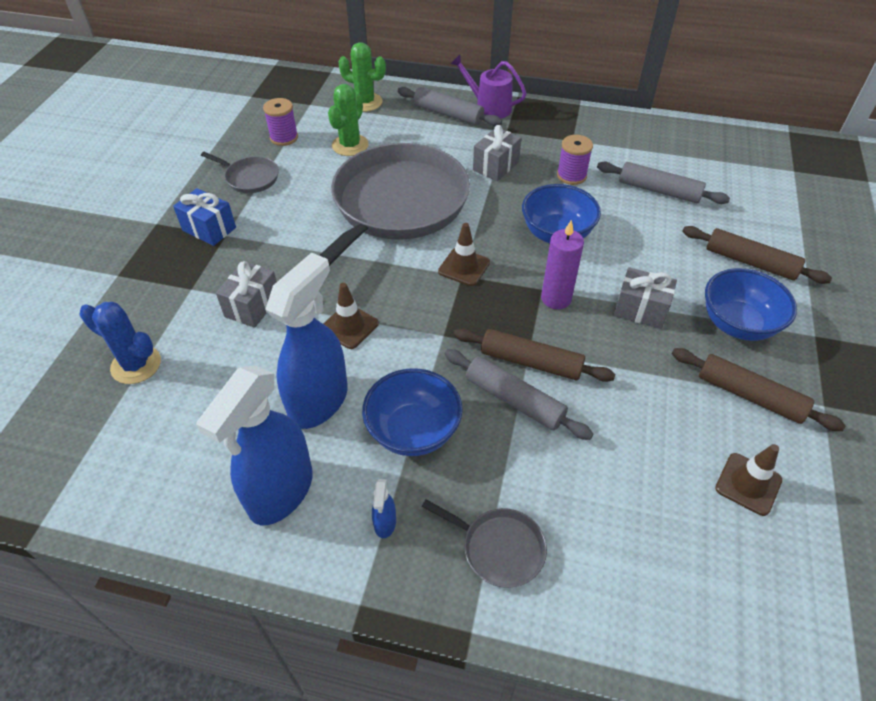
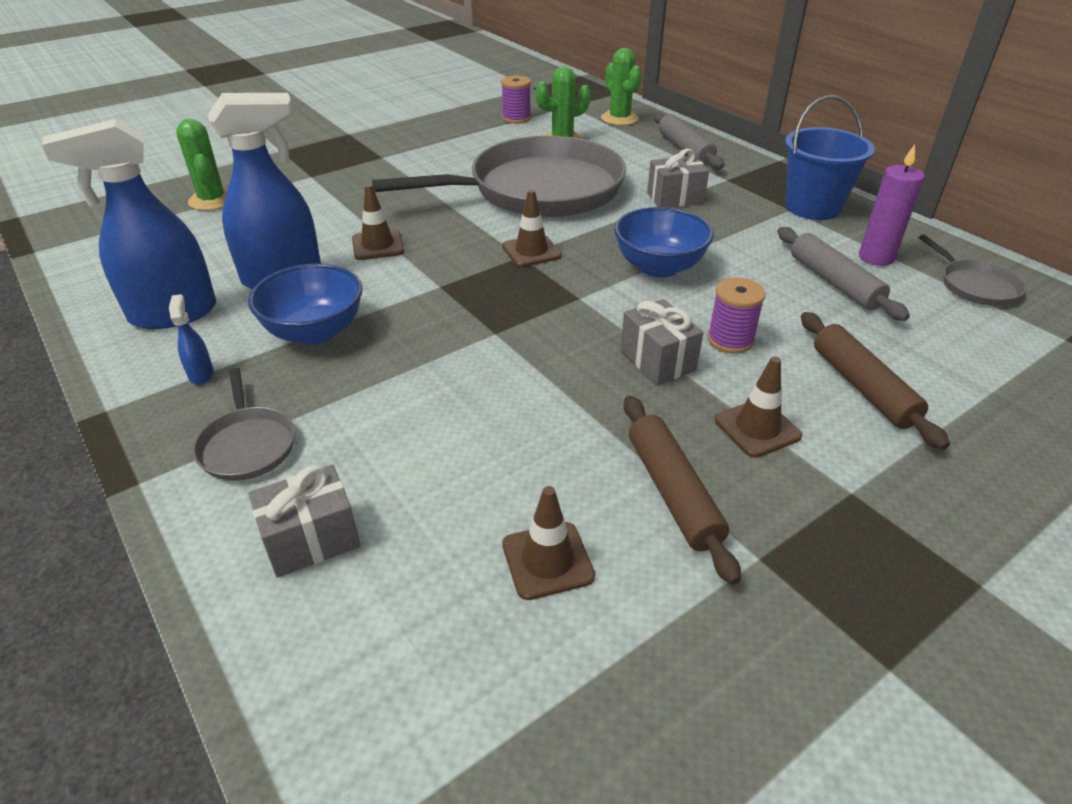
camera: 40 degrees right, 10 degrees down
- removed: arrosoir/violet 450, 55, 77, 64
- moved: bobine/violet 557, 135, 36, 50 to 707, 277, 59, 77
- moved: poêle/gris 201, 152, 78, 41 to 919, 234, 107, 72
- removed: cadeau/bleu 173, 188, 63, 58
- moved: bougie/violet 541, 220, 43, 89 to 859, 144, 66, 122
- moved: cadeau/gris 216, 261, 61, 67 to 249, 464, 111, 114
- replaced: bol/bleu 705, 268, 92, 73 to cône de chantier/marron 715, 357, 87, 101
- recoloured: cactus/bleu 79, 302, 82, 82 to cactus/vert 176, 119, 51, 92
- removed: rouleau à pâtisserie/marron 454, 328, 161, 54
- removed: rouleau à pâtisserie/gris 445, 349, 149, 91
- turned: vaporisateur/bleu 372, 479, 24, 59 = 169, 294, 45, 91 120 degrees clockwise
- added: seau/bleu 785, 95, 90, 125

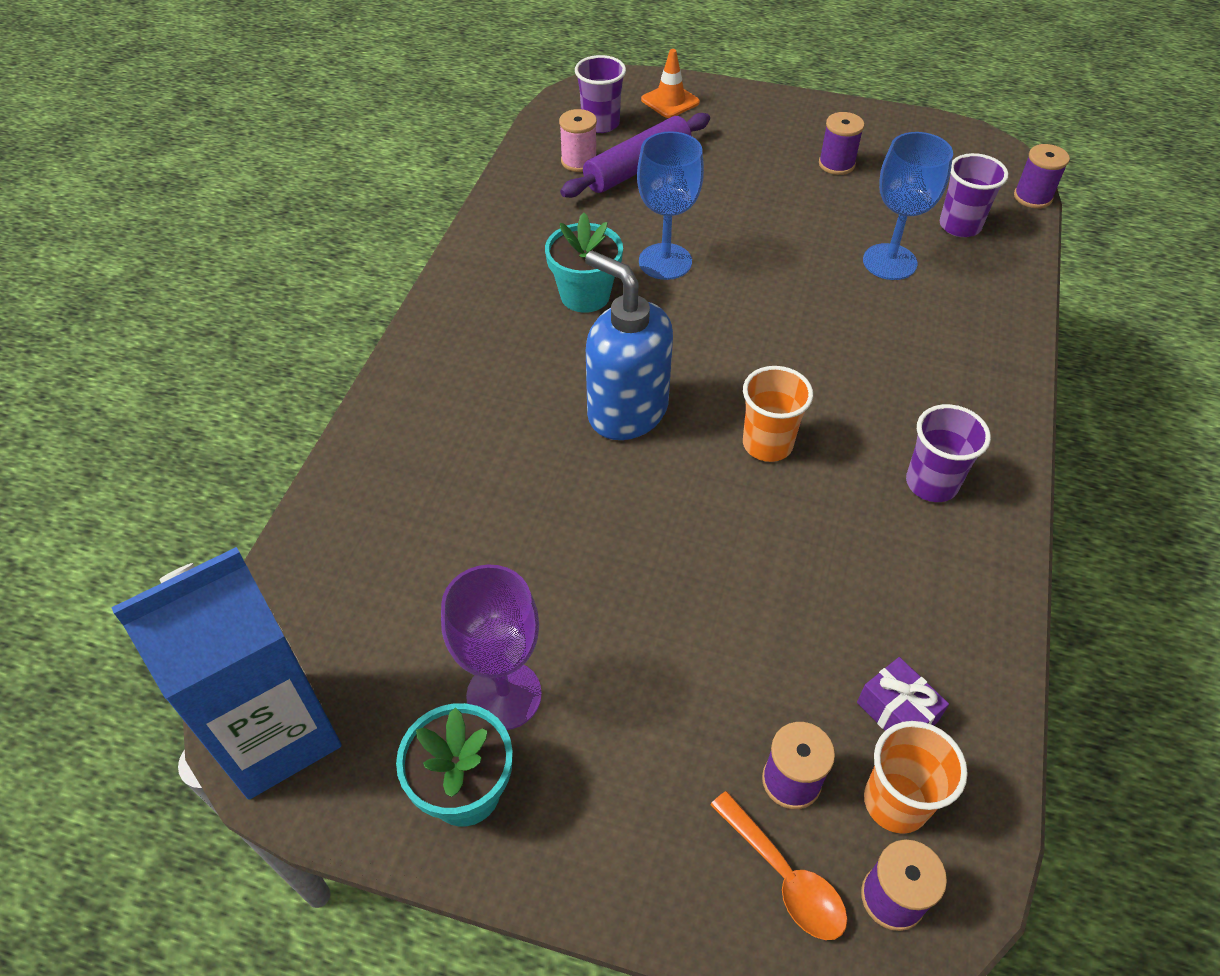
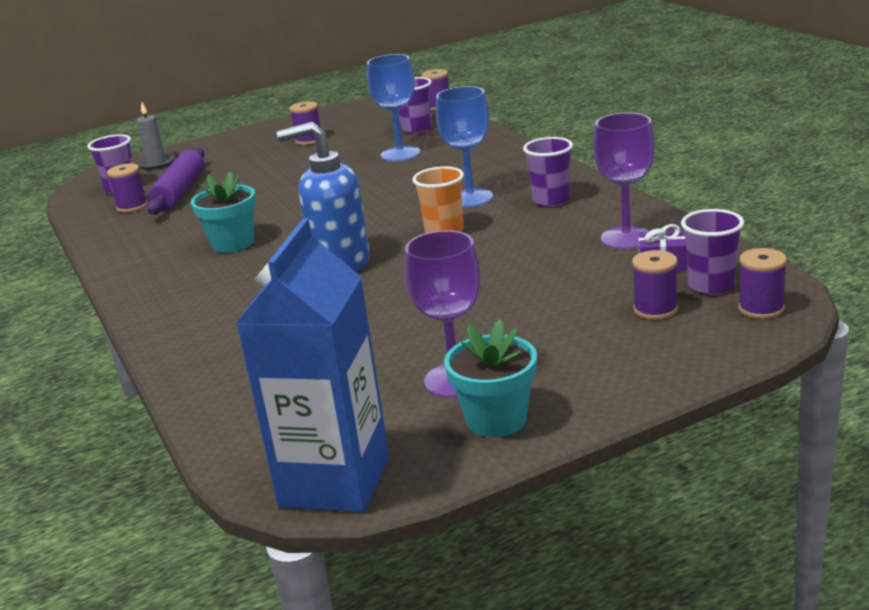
camera: 40 degrees left, 25 degrees down
- replaced: cône de chantier/orange 641, 49, 59, 69 to bougie/gris 136, 103, 39, 67
- recoloured: bobine/rose 559, 109, 38, 63 to bobine/violet 107, 163, 41, 50
- moved: verre à pied/bleu 637, 131, 67, 149 to 436, 86, 57, 121
- recoloured: gobelet/orange 864, 721, 104, 113 to gobelet/violet 681, 209, 63, 86
- removed: cuillère/orange 710, 791, 137, 149
- added: verre à pied/violet 593, 113, 62, 136

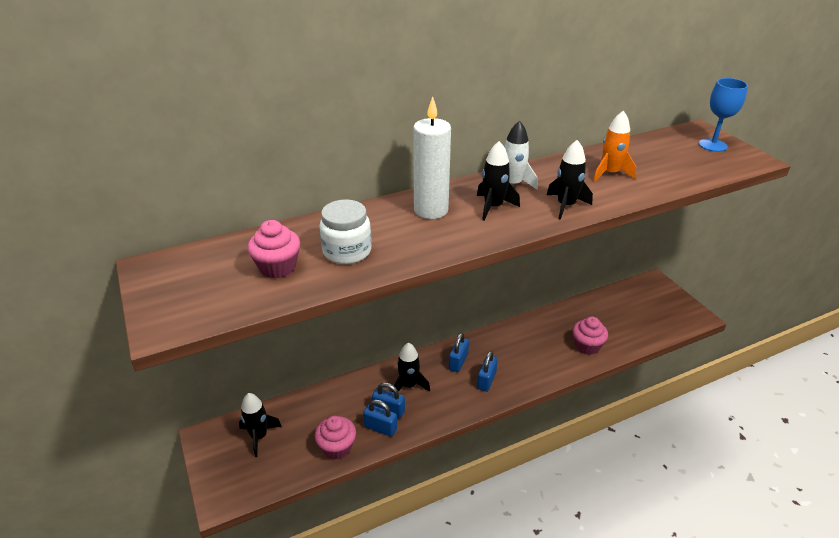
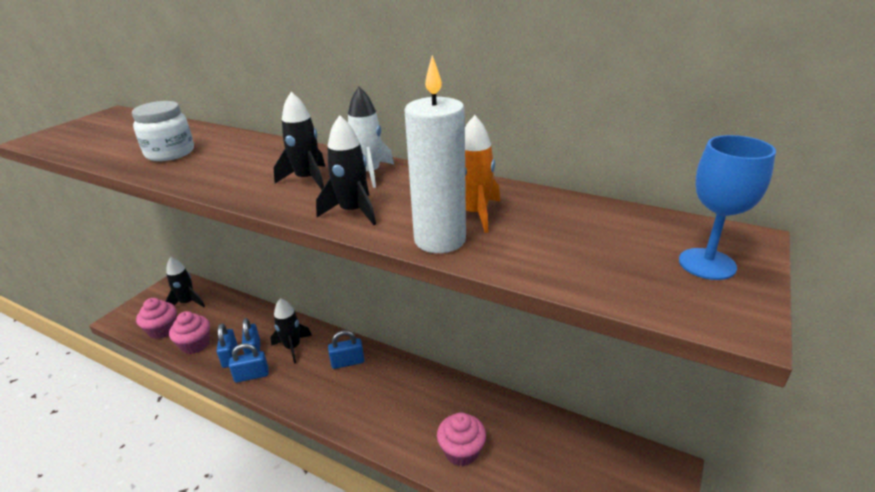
camera: 55 degrees right, 5 degrees down
- moved: bougie/blanc 413, 96, 38, 123 to 404, 55, 62, 198
- moved: muffin/rose 248, 220, 52, 59 to 136, 298, 40, 41
- moved: cadenas/bleu 477, 351, 21, 41 to 229, 343, 40, 40

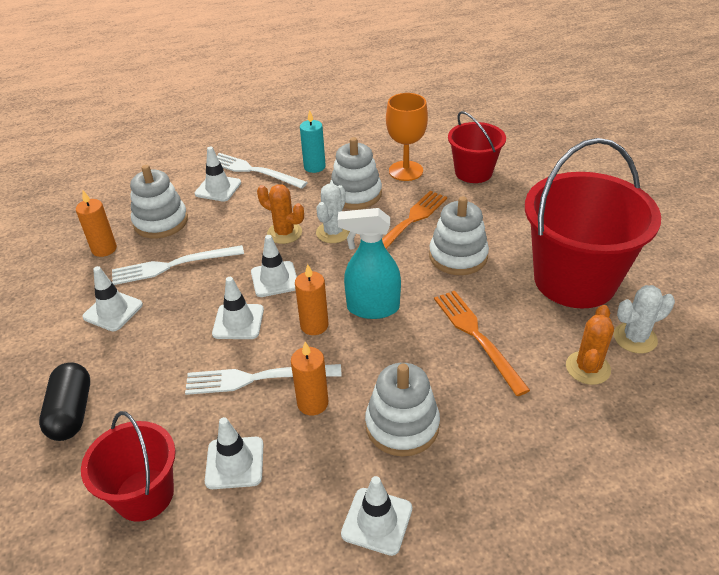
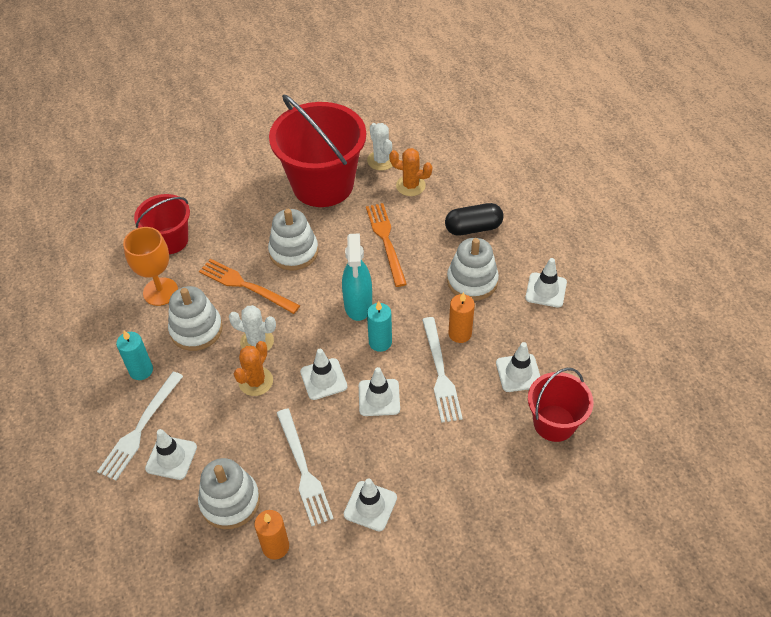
camera: 95 degrees left, 10 degrees up
- recoloured: bougie/orange 295, 264, 33, 71 to bougie/turquoise 367, 301, 25, 51
- turned: fourchette/orange 434, 290, 96, 106 = 366, 203, 41, 84 105 degrees clockwise
- moved: gélule/noir 39, 362, 51, 79 to 445, 203, 59, 33

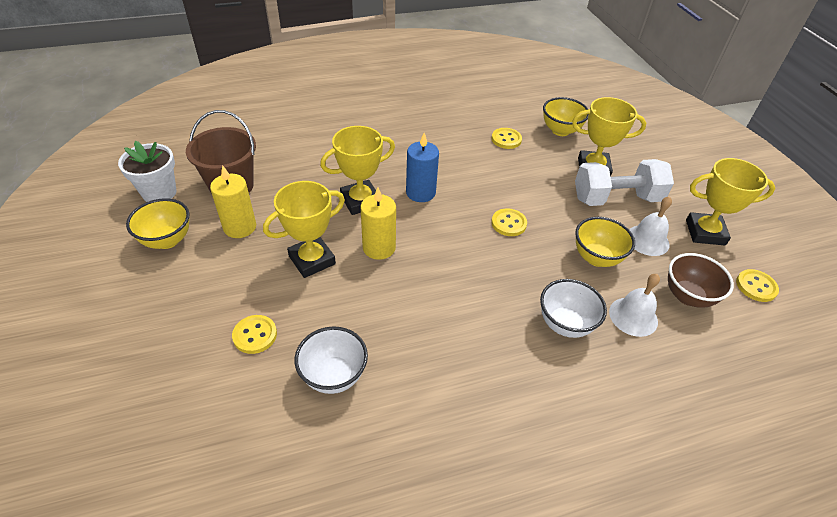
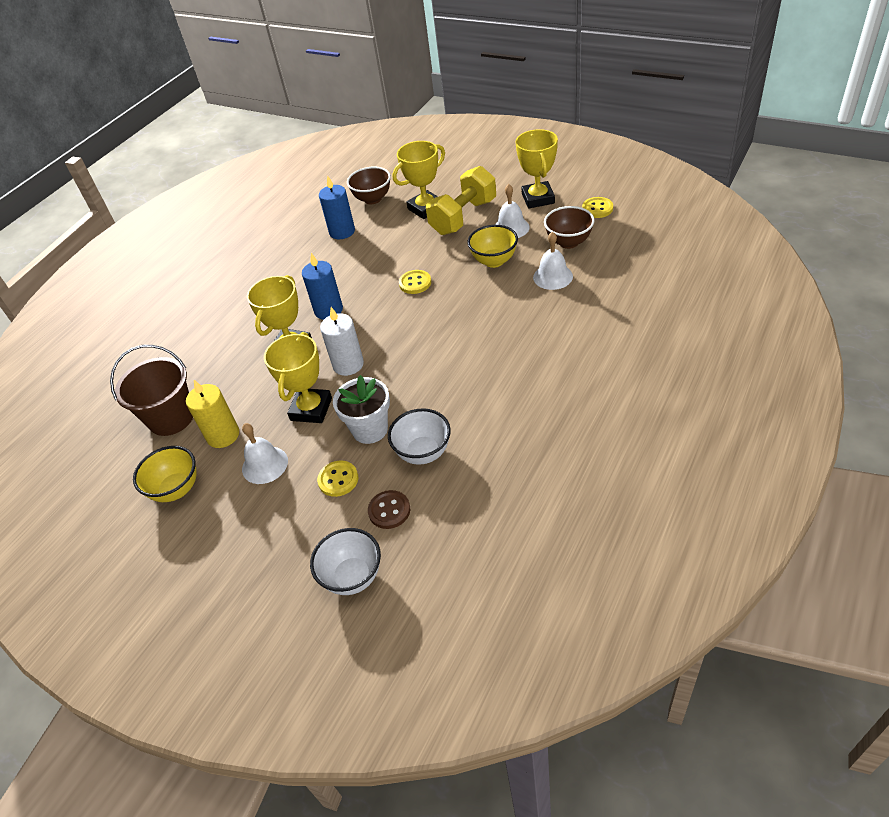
camera: 35 degrees left, 0 degrees up
- recoloured: bol/jaune 543, 97, 45, 39 to bol/marron 347, 167, 44, 37
- replaced: bouton/jaune 492, 128, 30, 21 to bougie/bleu 319, 175, 36, 64
- moved: pot de fleurs/blanc 118, 141, 59, 61 to 333, 375, 57, 69
- turned: trophée/jaune 686, 158, 89, 87 = 516, 129, 42, 80 60 degrees counterclockwise
- recoloured: haltère/blanc 575, 159, 99, 47 to haltère/jaune 426, 166, 70, 69
- recoloured: bougie/jaune 360, 188, 36, 72 to bougie/blanc 320, 307, 44, 69
- moved: bol/blanc 540, 279, 67, 59 to 310, 528, 71, 67
- added: cloche/blanc 242, 423, 46, 61
- added: bouton/marron 368, 490, 42, 39

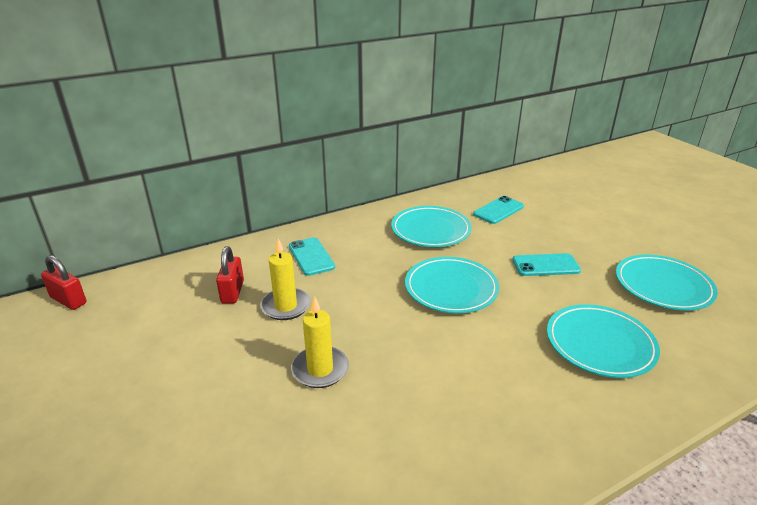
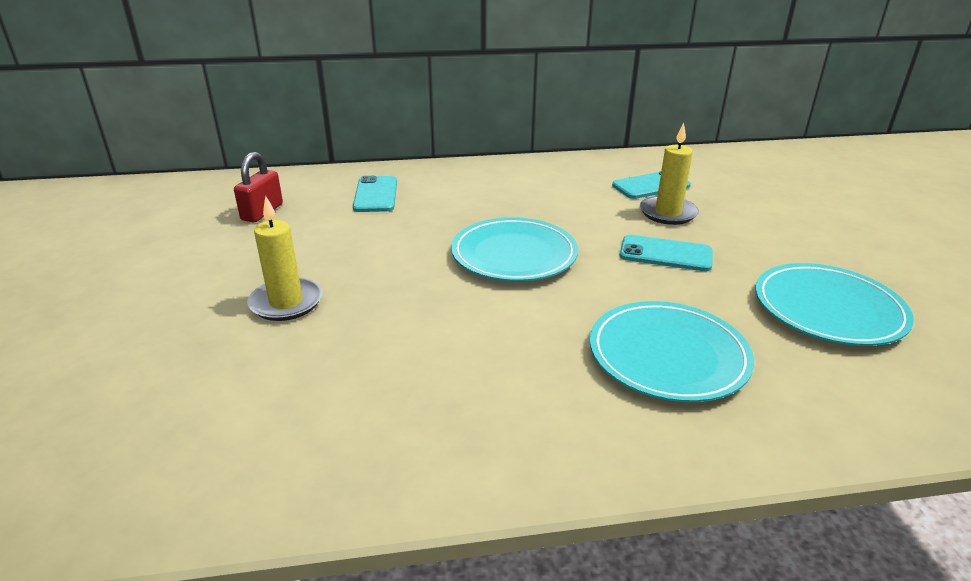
camera: 20 degrees right, 0 degrees up
- removed: assiette/turquoise 391, 206, 80, 41
- moved: bougie/jaune 260, 239, 51, 81 to 640, 123, 59, 102
- removed: cadenas/rouge 41, 255, 45, 55

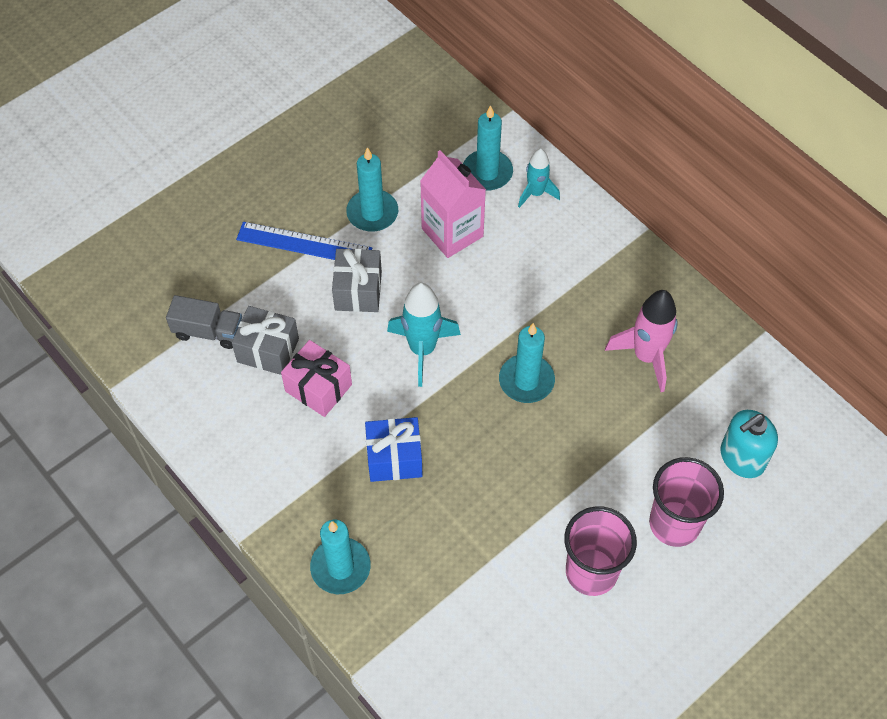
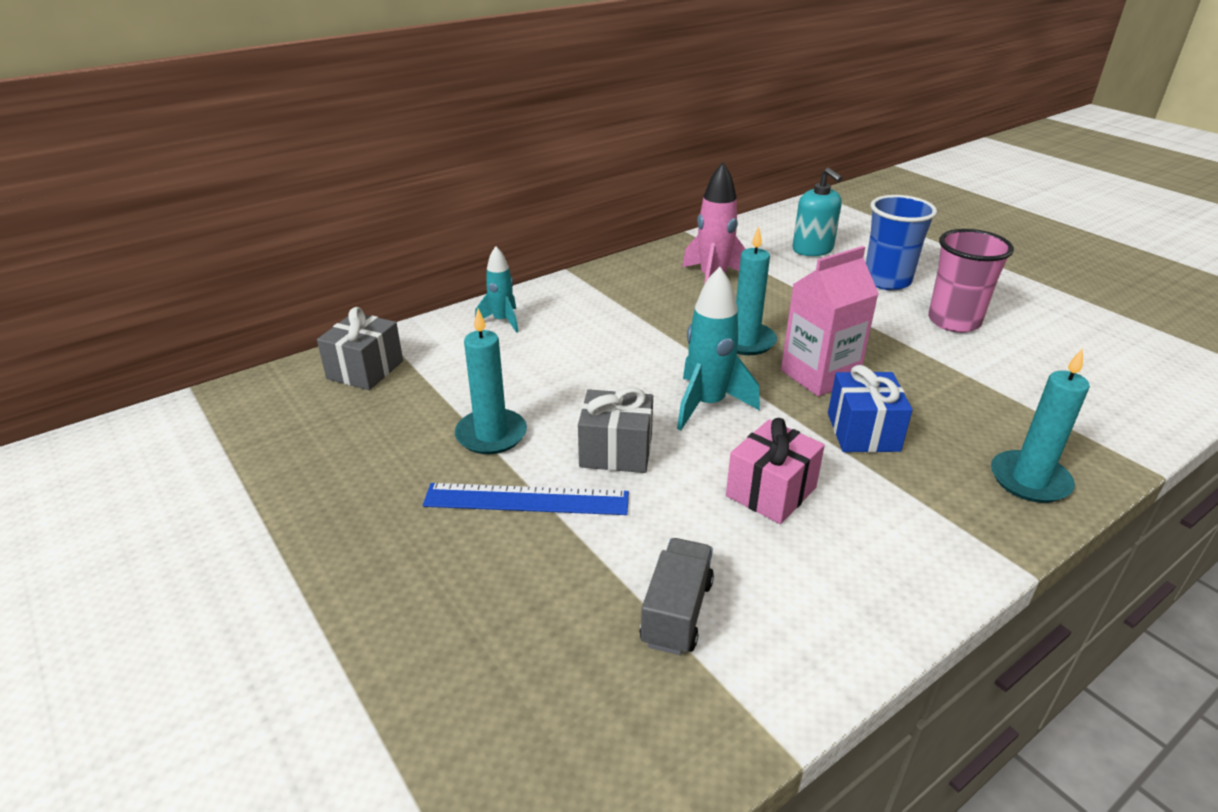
camera: 85 degrees left, 25 degrees down
- removed: bougie/turquoise 463, 105, 50, 86
- moved: brique de lait/rose 420, 150, 66, 108 to 781, 246, 98, 151
- turned: règle/bleu 236, 222, 136, 38 = 423, 483, 206, 32 75 degrees clockwise
- moved: cadeau/gris 232, 306, 67, 69 to 317, 307, 86, 83
- recoloured: gobelet/rose 649, 457, 75, 90 to gobelet/bleu 866, 195, 71, 95

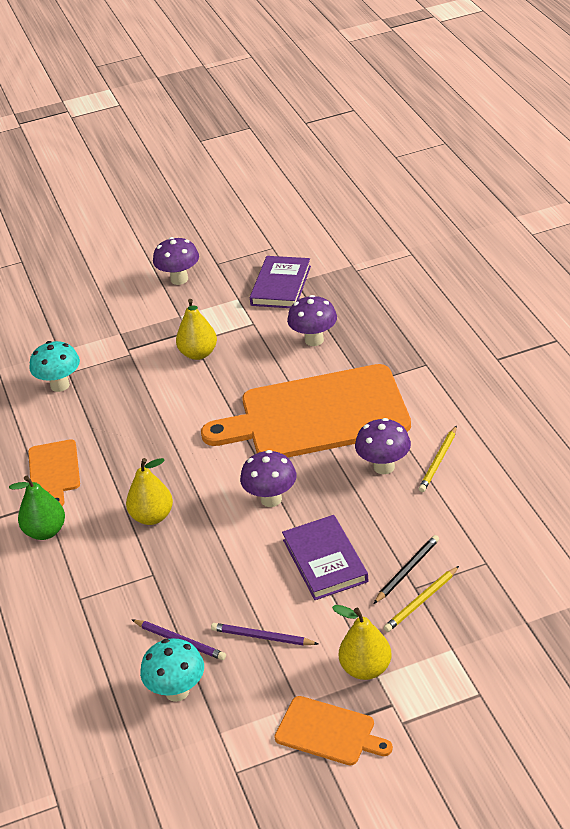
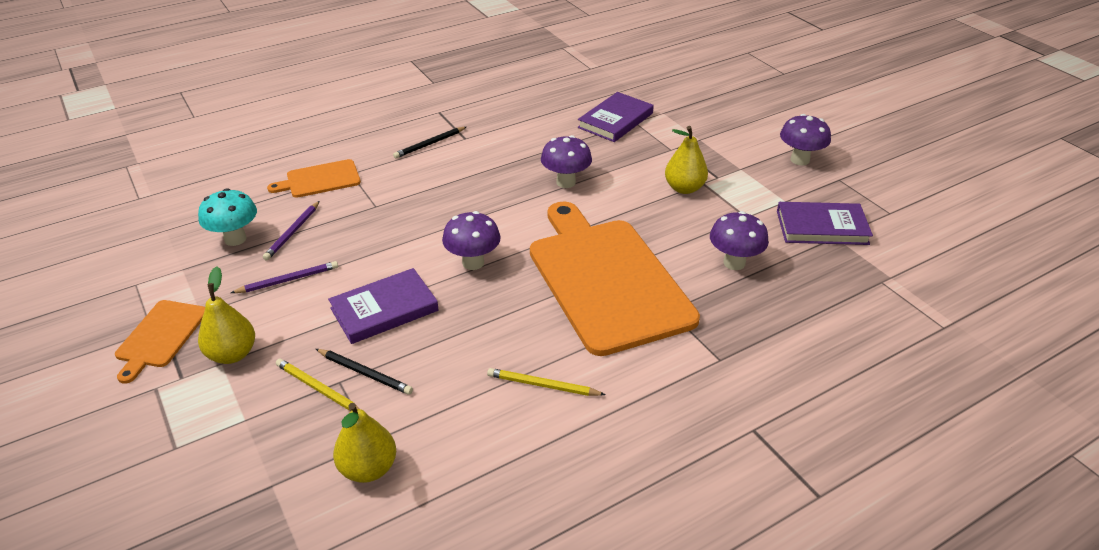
camera: 75 degrees right, 0 degrees up
- replaced: champignon/turquoise 30, 341, 50, 51 to livre/violet 578, 92, 76, 50
- moved: champignon/violet 355, 418, 56, 56 to 541, 135, 51, 53
- moved: planche à découper/orange 28, 439, 52, 67 to 267, 159, 94, 39
- moved: poire/jaune 126, 458, 47, 67 to 333, 403, 63, 80
- replaced: poire/vert 9, 475, 56, 65 to crayon/noir 393, 127, 73, 31
- turned: crayon/violet 211, 623, 107, 23 = 231, 261, 107, 32 60 degrees clockwise

